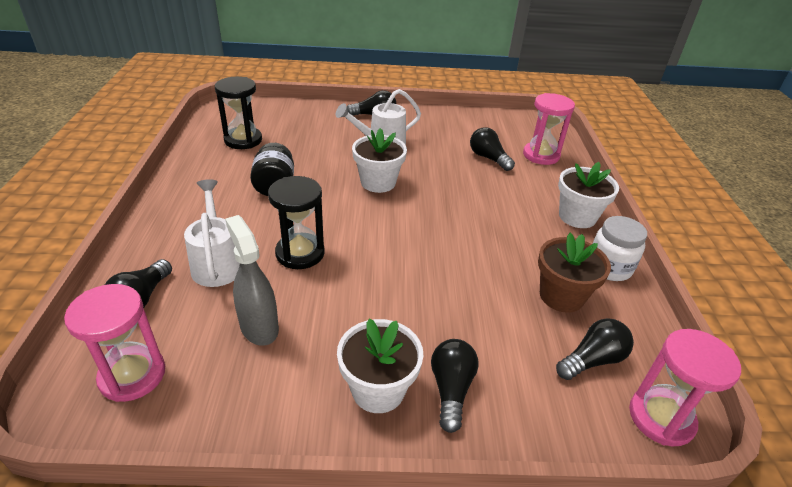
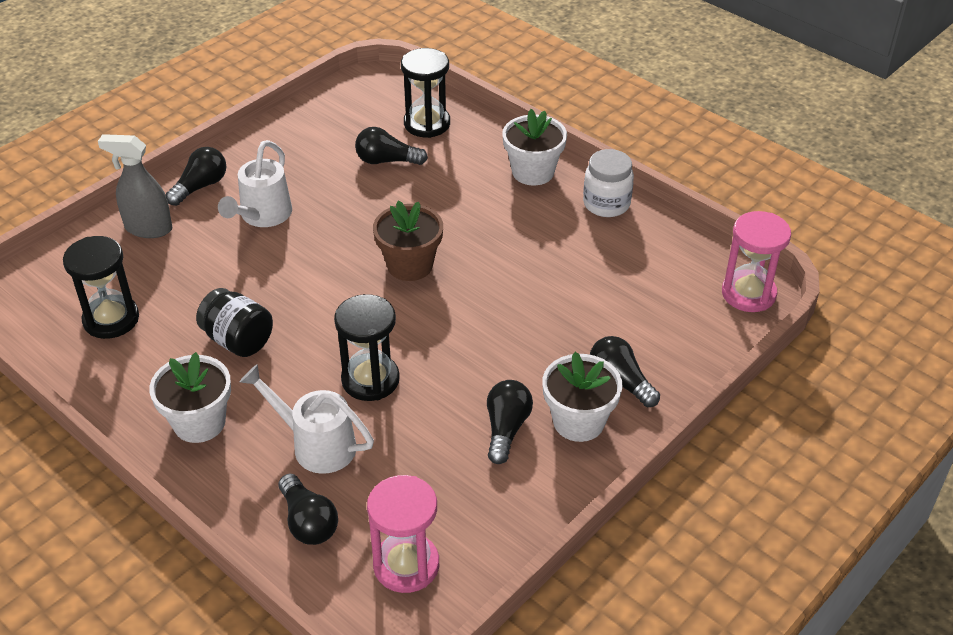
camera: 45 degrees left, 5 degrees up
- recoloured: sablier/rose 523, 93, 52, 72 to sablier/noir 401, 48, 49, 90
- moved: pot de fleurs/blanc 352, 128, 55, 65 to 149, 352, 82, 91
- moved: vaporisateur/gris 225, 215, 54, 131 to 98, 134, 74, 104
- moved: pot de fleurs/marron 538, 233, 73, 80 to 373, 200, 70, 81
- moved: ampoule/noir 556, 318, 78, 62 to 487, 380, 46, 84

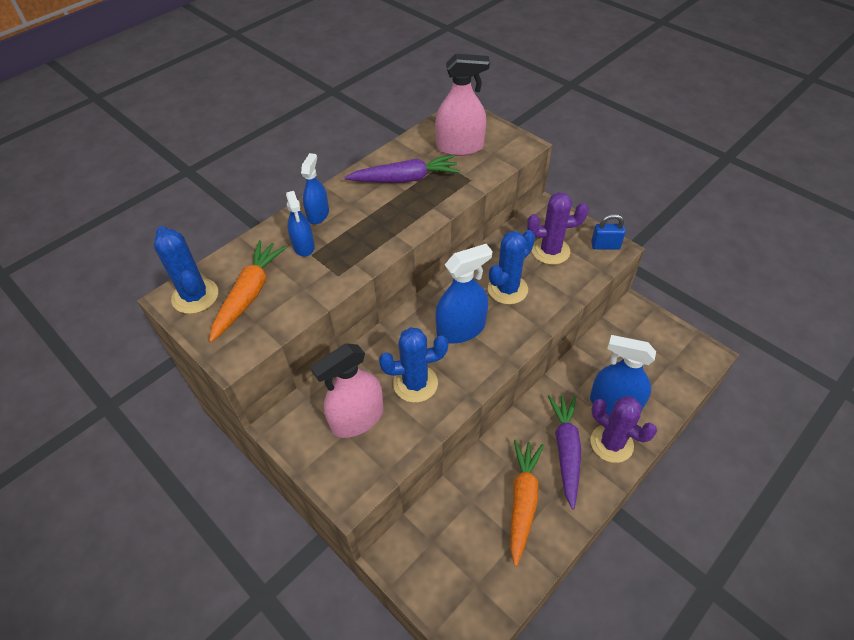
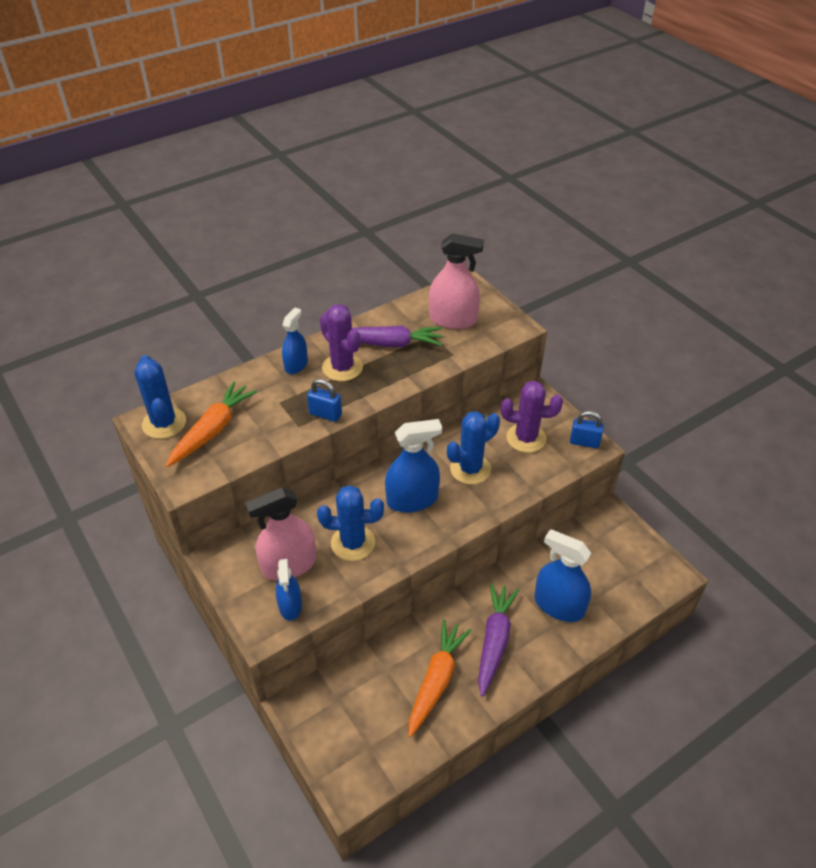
camera: 10 degrees right, 5 degrees down
- moved: vaporisateur/bleu 286, 191, 29, 66 to 276, 559, 26, 61
- moved: cactus/violet 590, 396, 67, 67 to 320, 304, 43, 77
- added: cadenas/bleu 307, 379, 35, 43

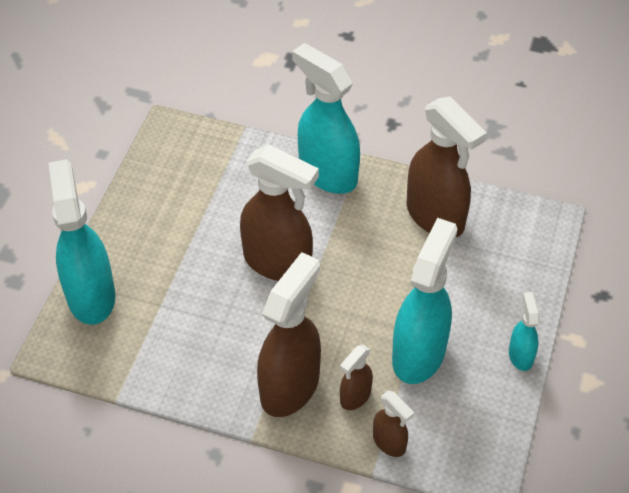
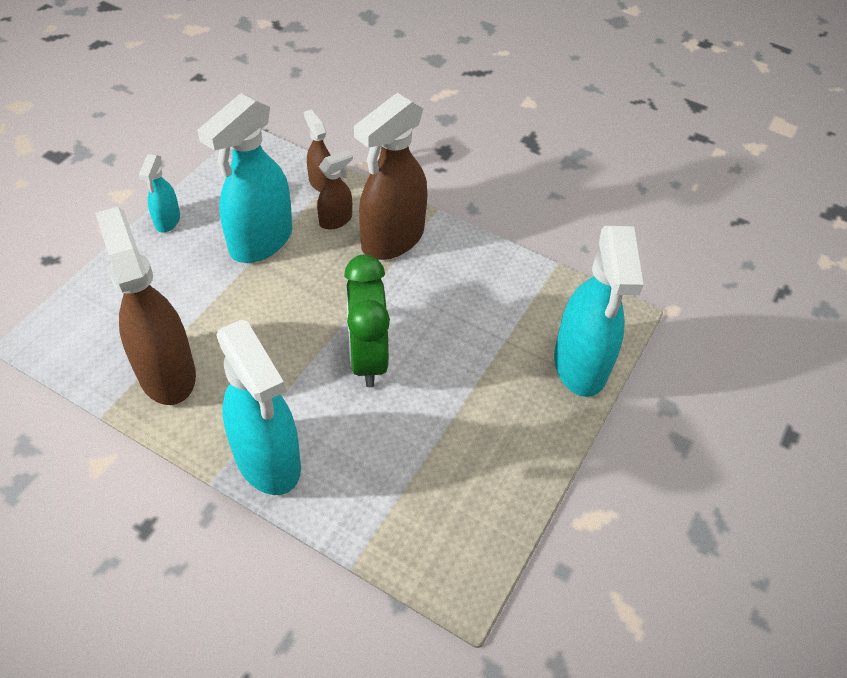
camera: 170 degrees left, 0 degrees up
- replaced: vaporisateur/marron 240, 144, 79, 137 to réveil/vert 344, 255, 46, 132

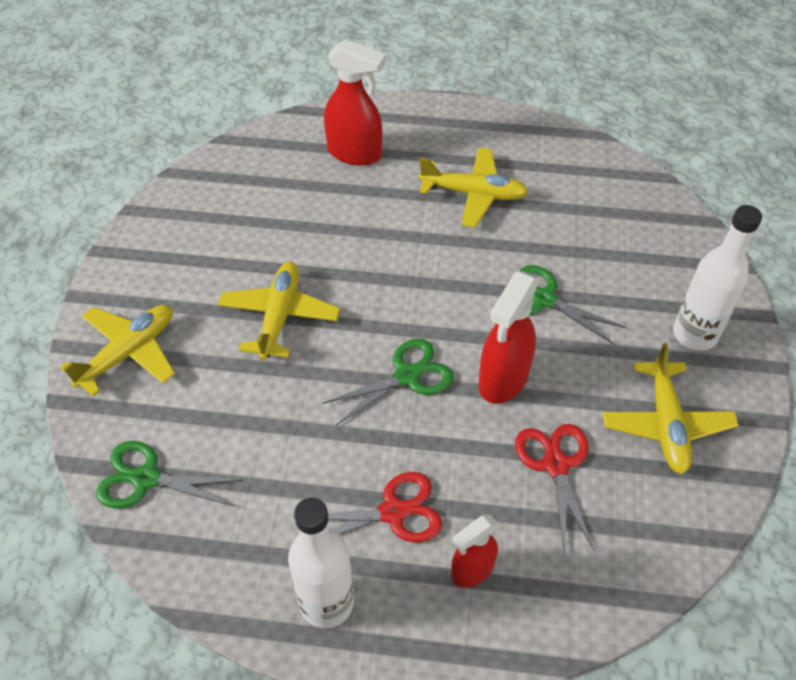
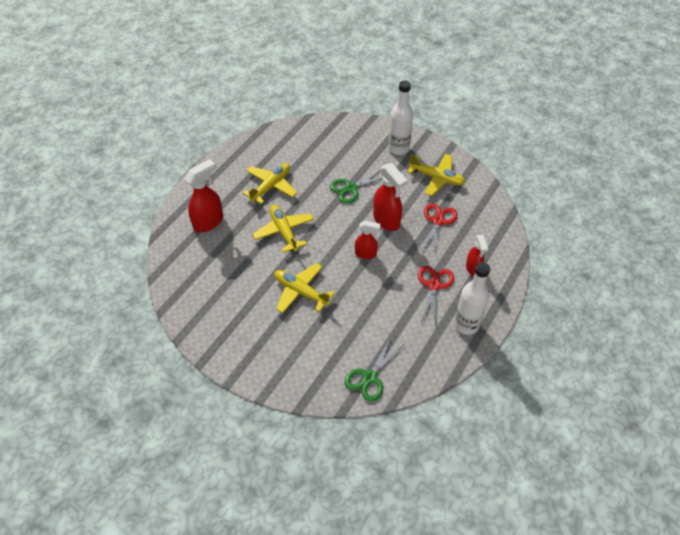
camera: 65 degrees left, 0 degrees up
- moved: avion/jaune 60, 305, 115, 92 to 252, 205, 62, 48
- replaced: ciseaux/vert 322, 338, 132, 87 to vaporisateur/rouge 355, 221, 26, 38
- turned: ciseaux/rouge 515, 424, 80, 131 = 422, 203, 36, 51 90 degrees clockwise

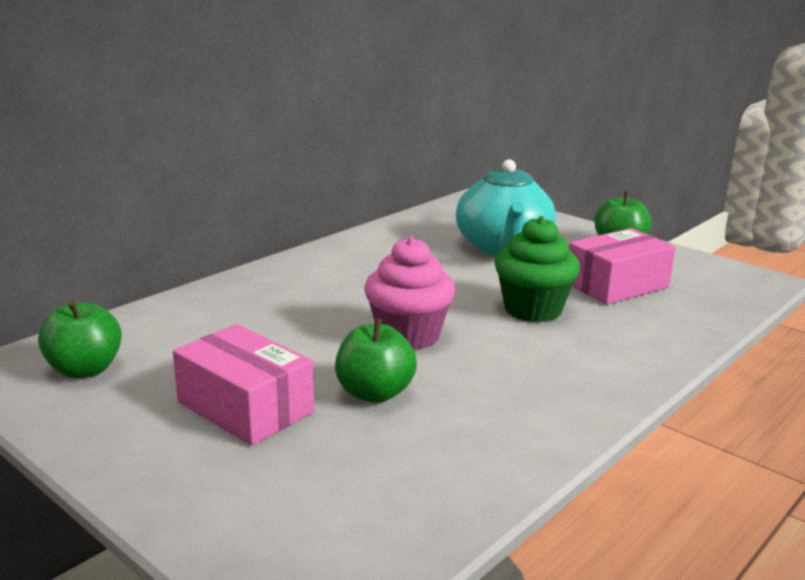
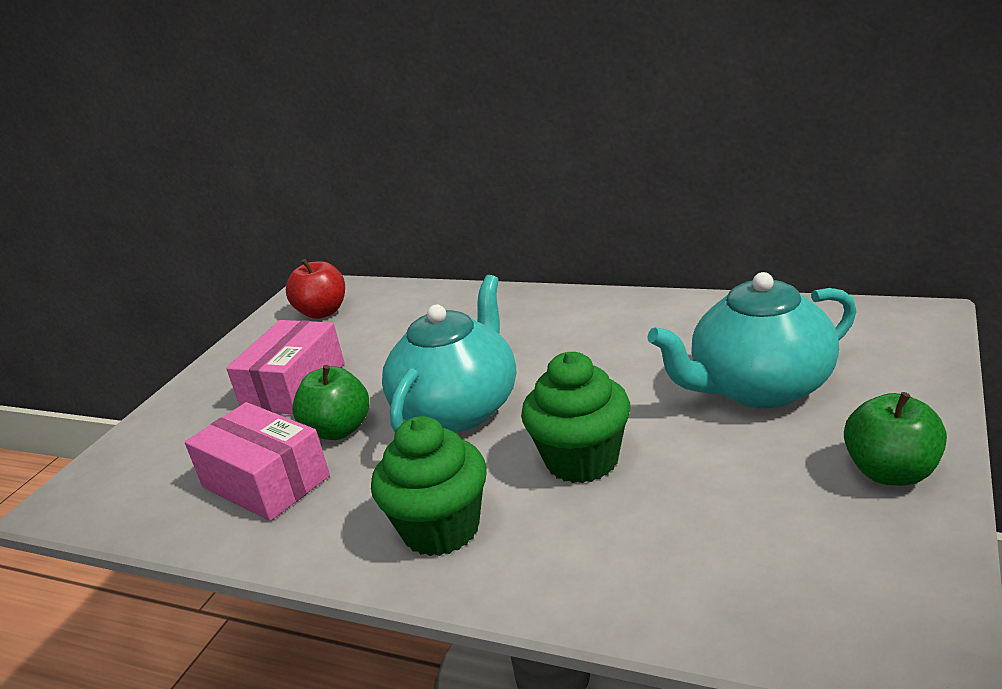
camera: 75 degrees right, 5 degrees up
- moved: boîte/rose 569, 228, 107, 77 to 185, 402, 145, 119
- replaced: muffin/rose 365, 237, 91, 113 to théière/turquoise 382, 275, 134, 158
- recoloured: pomme/vert 38, 300, 84, 78 to pomme/rouge 286, 259, 59, 60
- added: muffin/vert 371, 416, 115, 140

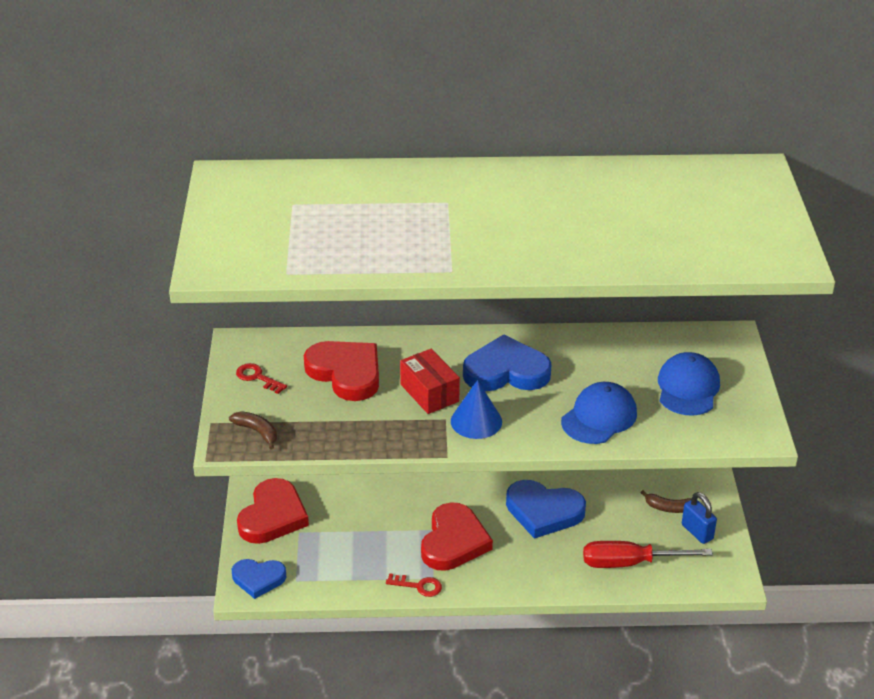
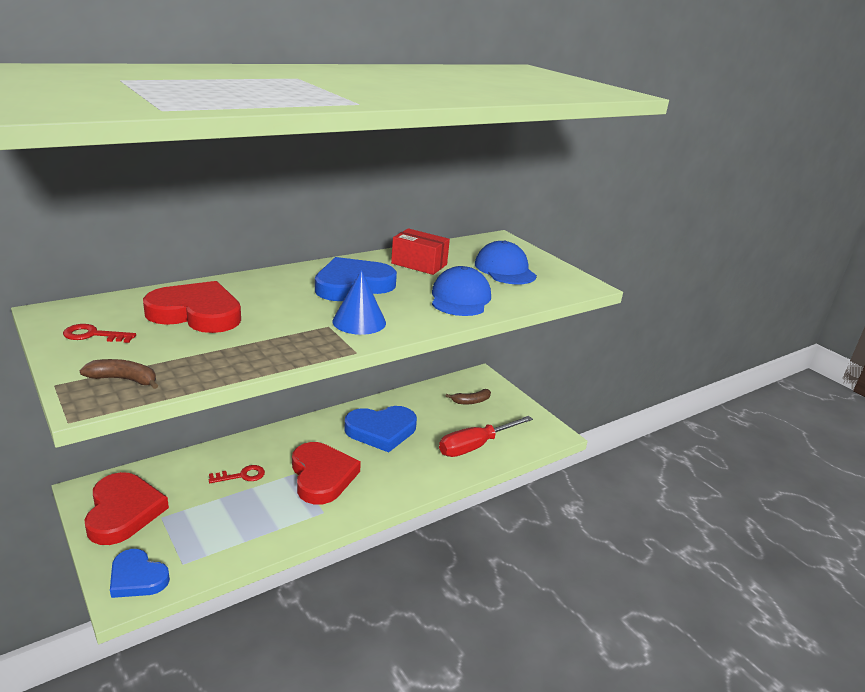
camera: 35 degrees left, 10 degrees down
- moved: boîte/rouge 400, 349, 60, 65 to 391, 228, 59, 47
- removed: cadenas/bleu 682, 492, 35, 52
- turned: cœur/bleu 232, 559, 54, 40 = 110, 549, 60, 49 60 degrees clockwise
- moved: clé/rouge 386, 573, 56, 24 to 209, 465, 56, 18

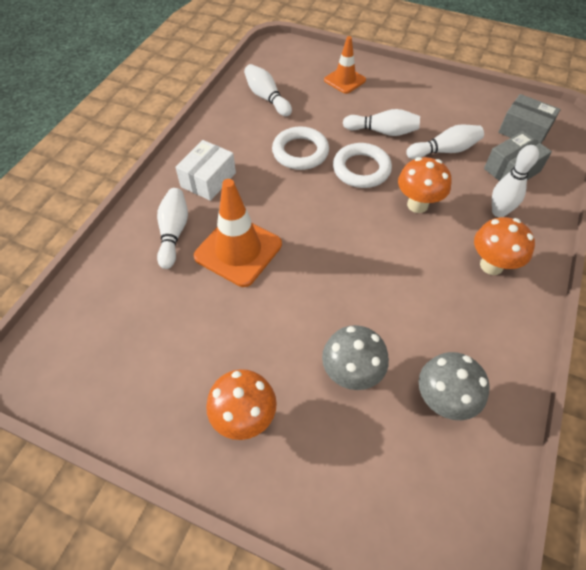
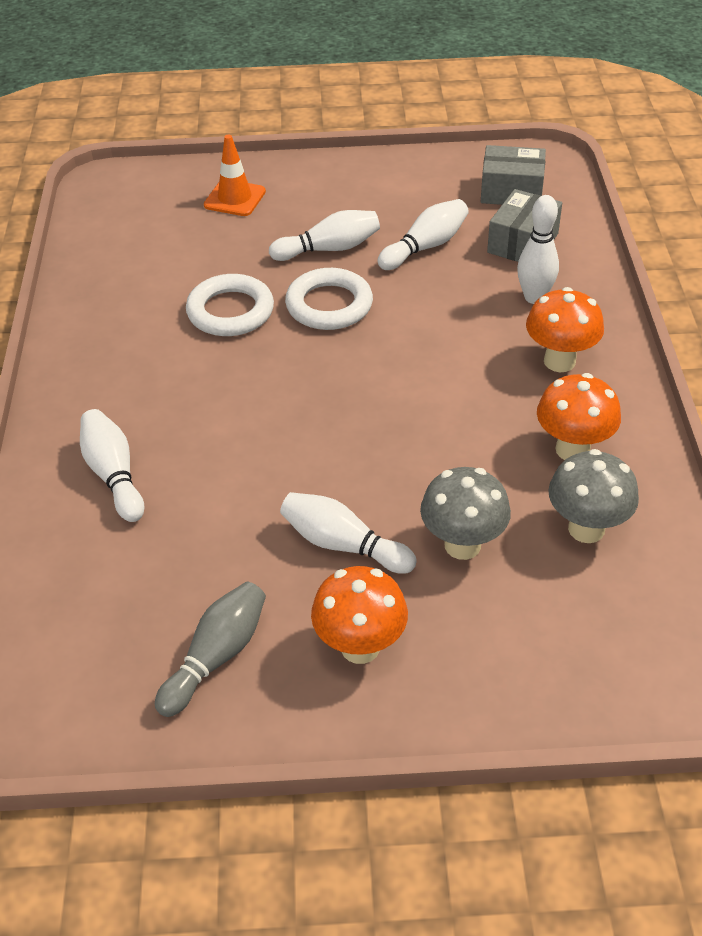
camera: 25 degrees left, 10 degrees down
- moved: quille/blanc 244, 64, 48, 52 to 280, 492, 137, 82
- removed: boîte/blanc 175, 140, 61, 61
- moved: champignon/orange 398, 157, 53, 56 to 537, 373, 84, 87
- removed: cône de chantier/orange 194, 179, 88, 108
- added: quille/gris 155, 582, 111, 135

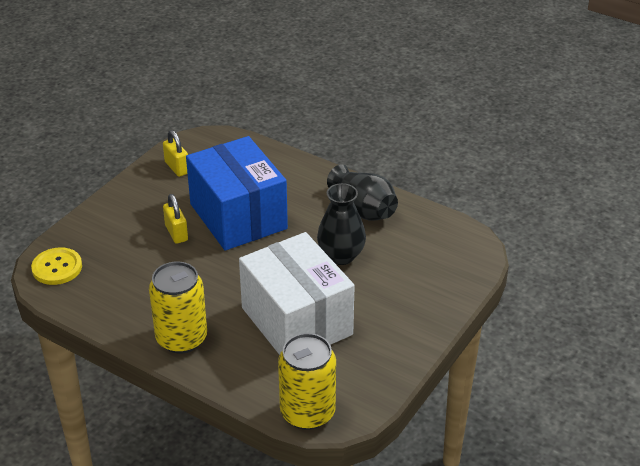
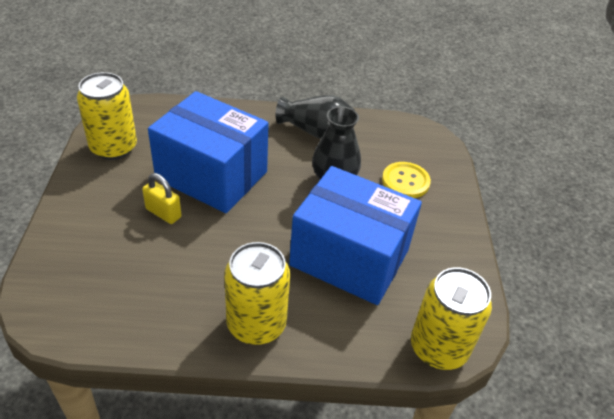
camera: 35 degrees left, 5 degrees up
- replaced: cadenas/jaune 163, 130, 25, 47 to canette/jaune 77, 72, 60, 88
- recoloured: boîte/blanc 239, 232, 116, 123 to boîte/bleu 289, 166, 133, 139
- moved: bouton/jaune 31, 247, 51, 38 to 382, 162, 49, 36

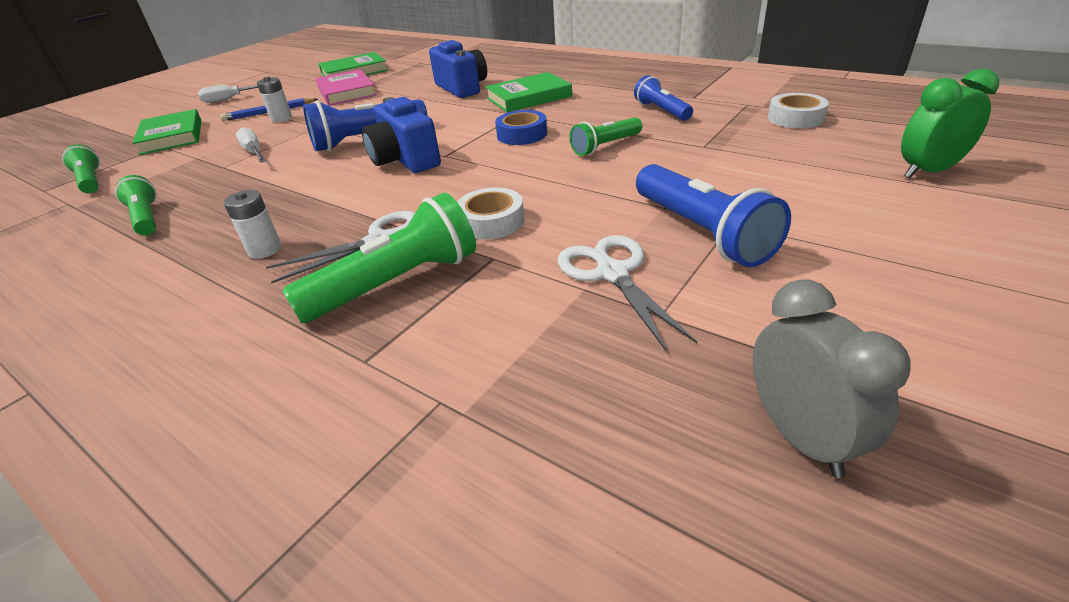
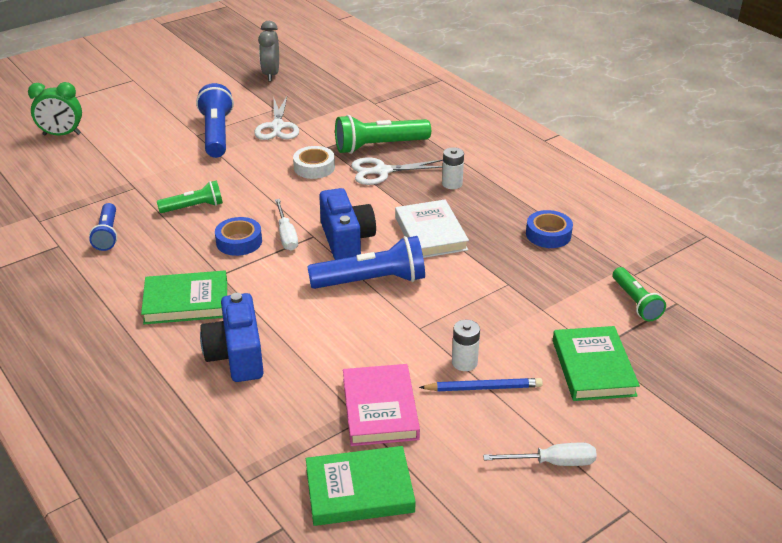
camera: 165 degrees left, 0 degrees up
- removed: ruban adhésif/blanc 768, 93, 61, 35
- moved: tournevis/blanc 236, 127, 30, 36 to 275, 199, 23, 52
- replaced: lampe de poche/vert 115, 175, 42, 61 to ruban adhésif/bleu 526, 210, 47, 38
- added: livre/blanc 395, 200, 74, 58

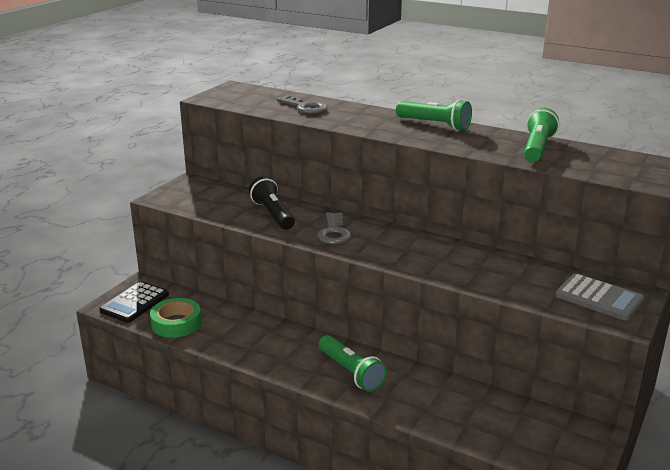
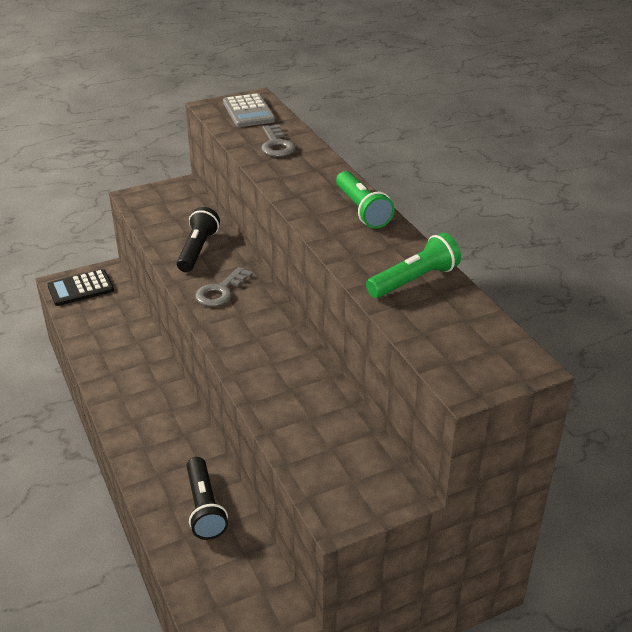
camera: 35 degrees right, 10 degrees up
- moved: calculatrice/gris 555, 273, 89, 47 to 223, 93, 52, 34
- removed: ruban adhésif/vert 150, 298, 51, 40
- removed: lampe de poche/vert 318, 335, 69, 57
- added: lampe de poche/noir 187, 457, 41, 83

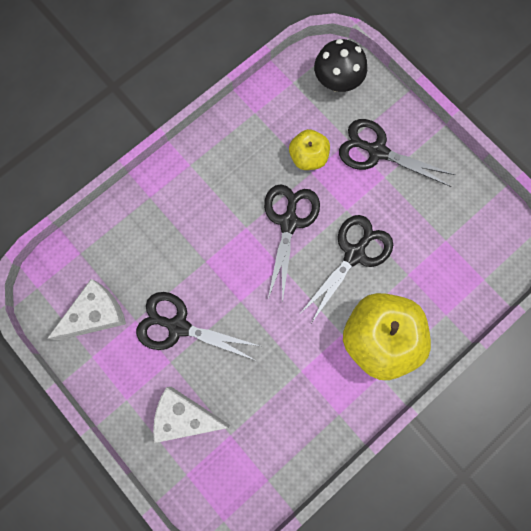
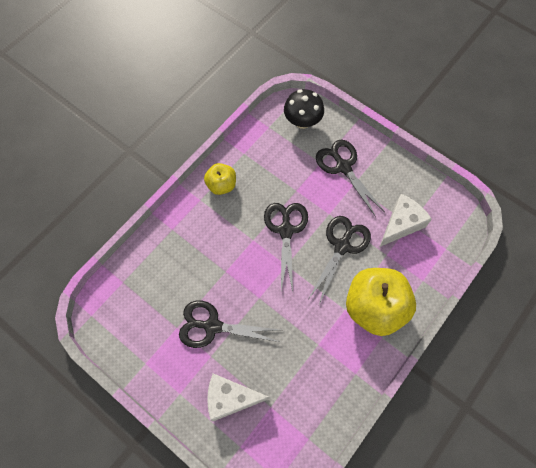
camera: 10 degrees left, 10 degrees down
- turned: ciseaux/noir 339, 119, 116, 68 = 316, 140, 69, 77 45 degrees clockwise
- moved: pomme/jaune 289, 129, 41, 41 to 204, 163, 32, 32
- moved: fromage/blanc 47, 279, 79, 61 to 380, 194, 52, 53

